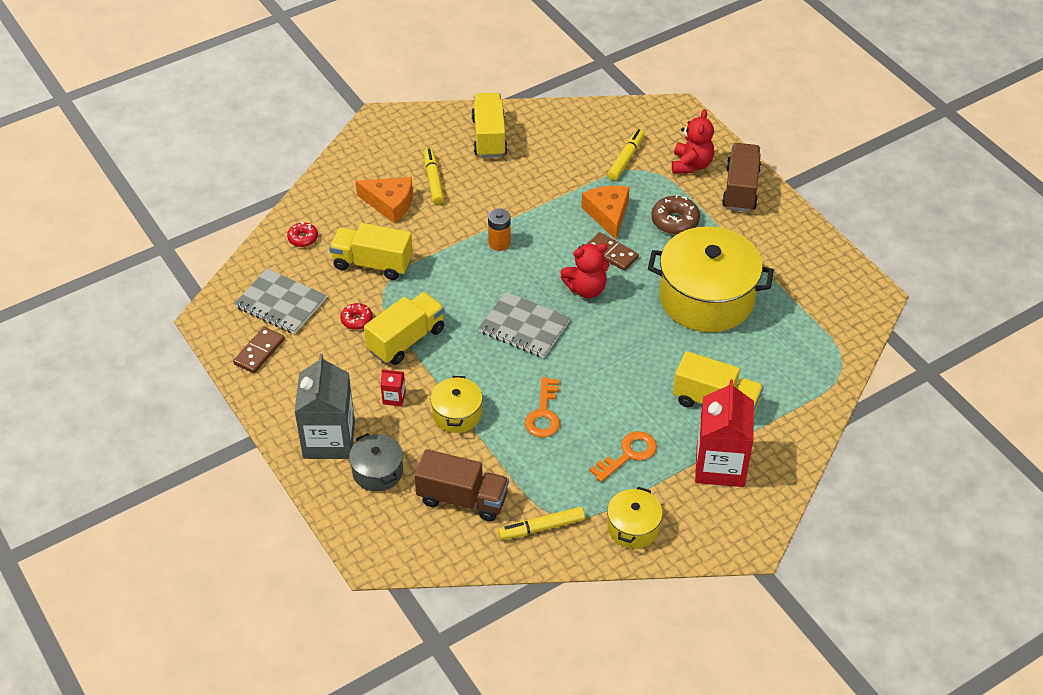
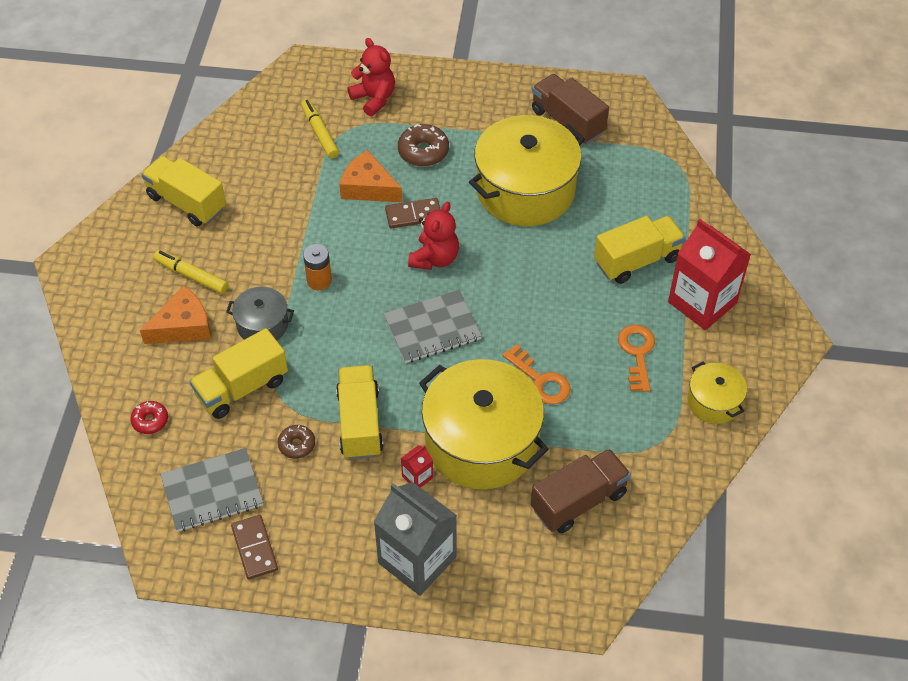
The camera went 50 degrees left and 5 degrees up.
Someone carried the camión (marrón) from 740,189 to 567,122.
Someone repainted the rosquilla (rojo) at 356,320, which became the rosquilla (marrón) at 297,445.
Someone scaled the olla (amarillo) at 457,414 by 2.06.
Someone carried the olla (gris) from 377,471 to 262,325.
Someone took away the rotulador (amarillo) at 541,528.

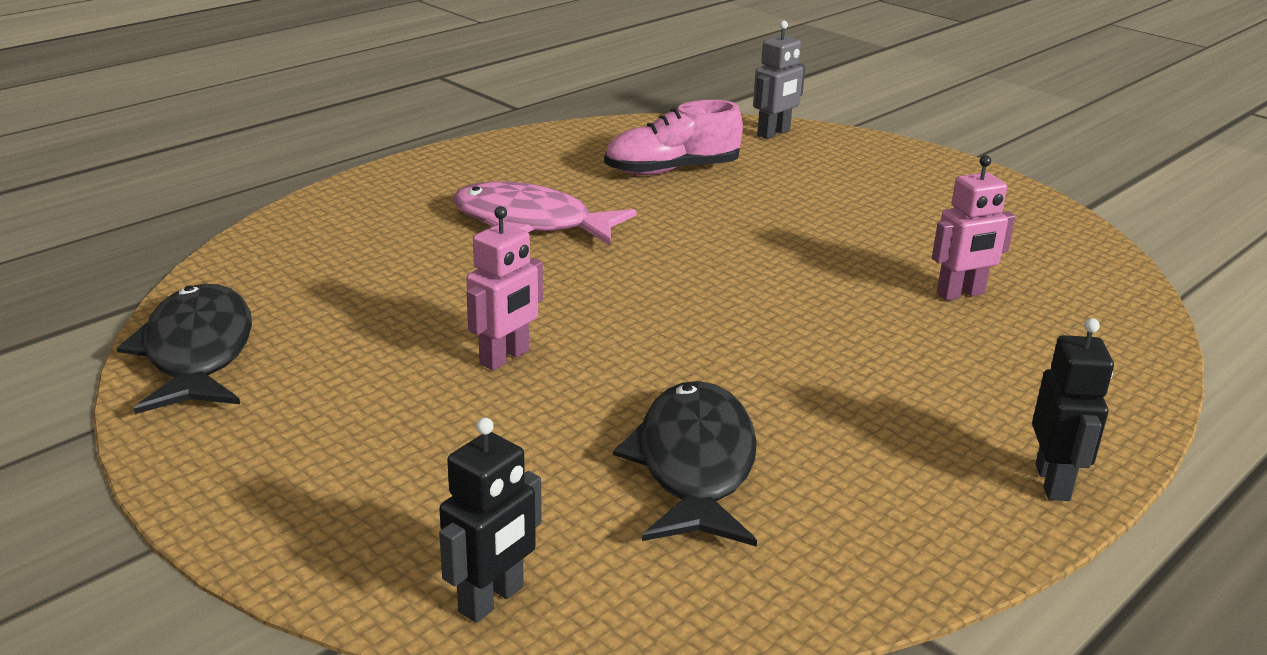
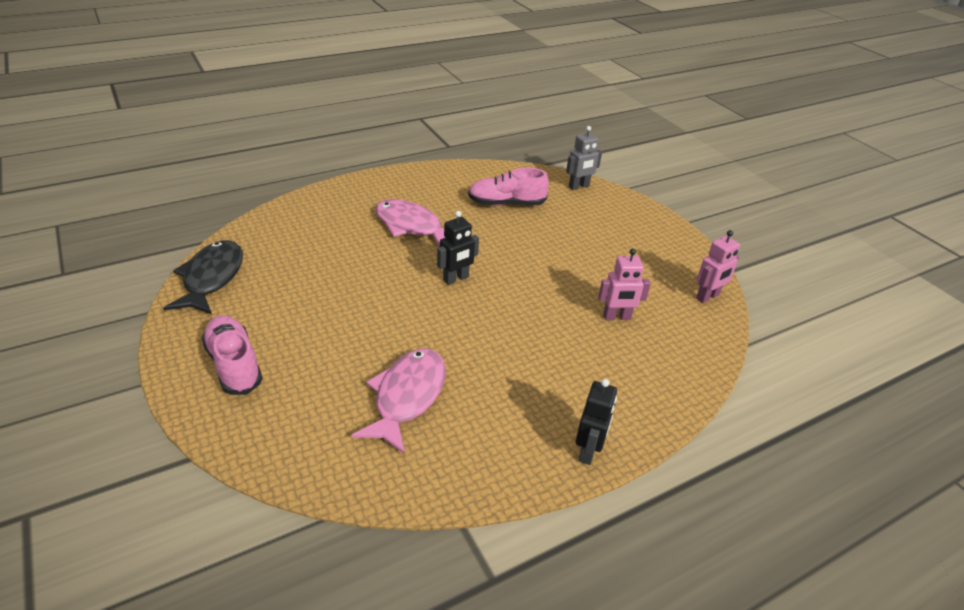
The camera went 15 degrees right and 10 degrees up.
Someone carried the robot (rosa) from 505,358 to 707,297.
Someone repainted the pez (negro) at 694,465, which became the pez (rosa) at 407,397.
Someone carried the robot (negro) from 492,600 to 456,279.
Someone put down the zapato (rosa) at 234,365.

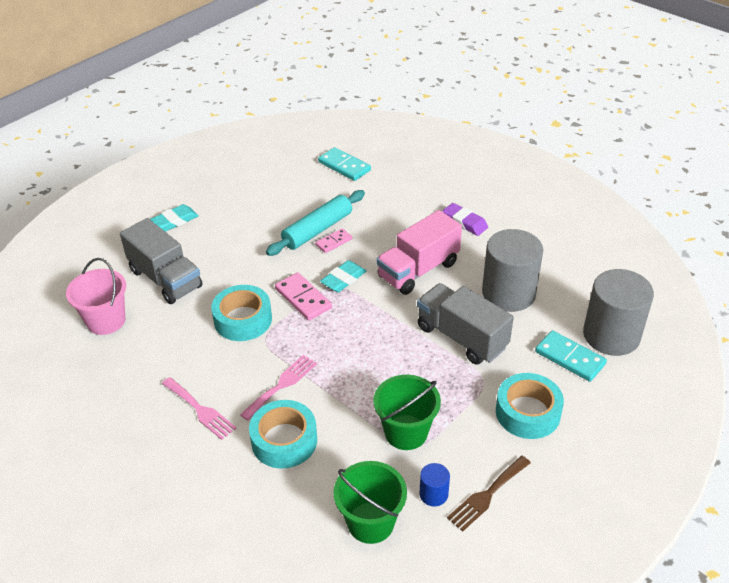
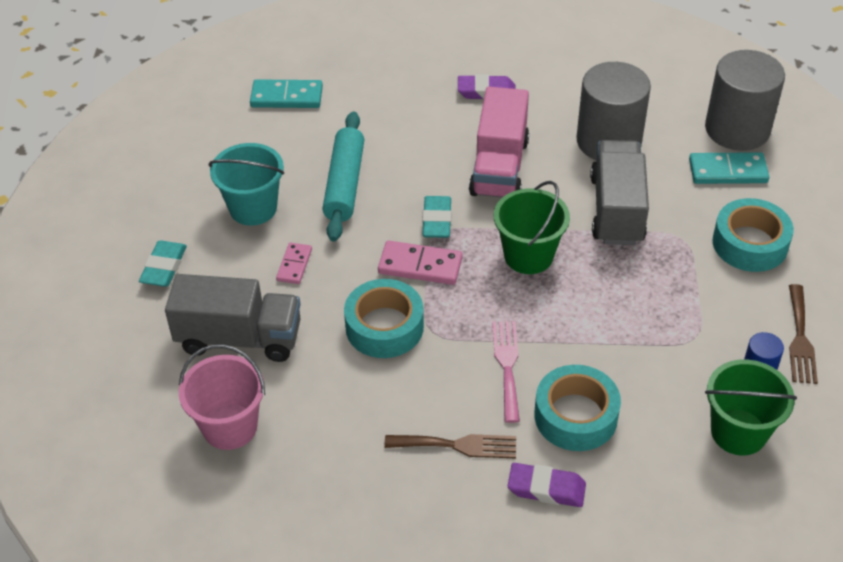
The camera went 40 degrees left and 5 degrees up.
Someone carried the ficha de dominó (rosa) from 334,242 to 294,265.
Someone rotated the camión (gris) at 461,337 by 90 degrees clockwise.
Someone carried the balde (verde) from 406,432 to 528,255.
Someone repainted the tenedor (rosa) at 200,410, which became the tenedor (marrón) at 457,445.
Someone put down the balde (turquesa) at 253,208.
Someone put down the goma de borrar (morado) at 546,488.

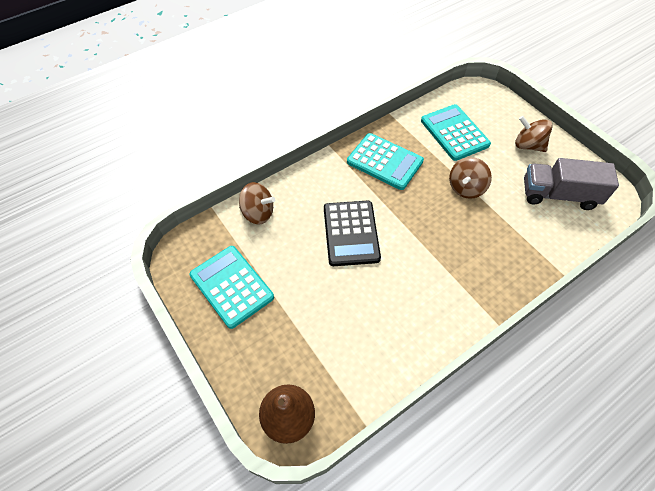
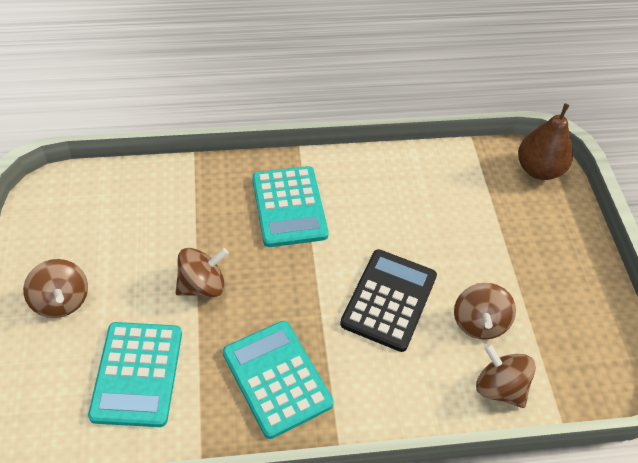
The camera went 155 degrees left and 5 degrees down.
Someone took away the camión (gris) at 558,195.
Someone carried the calculadora (turquesa) from 232,286 to 289,207.
Someone put down the peonza (marrón) at 479,322.

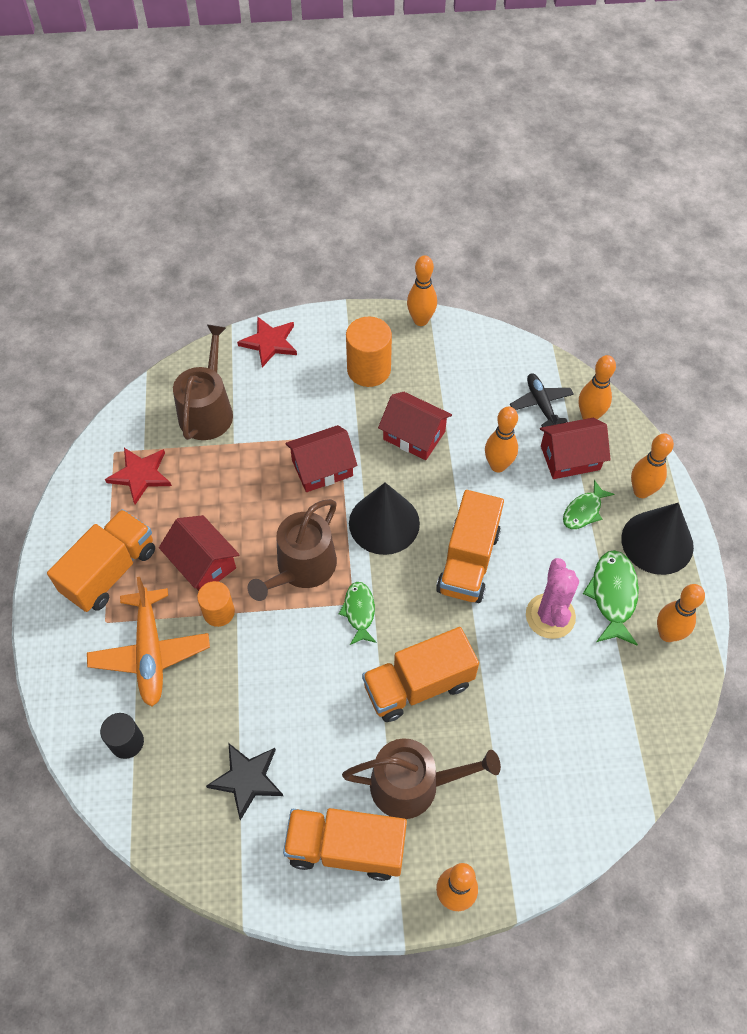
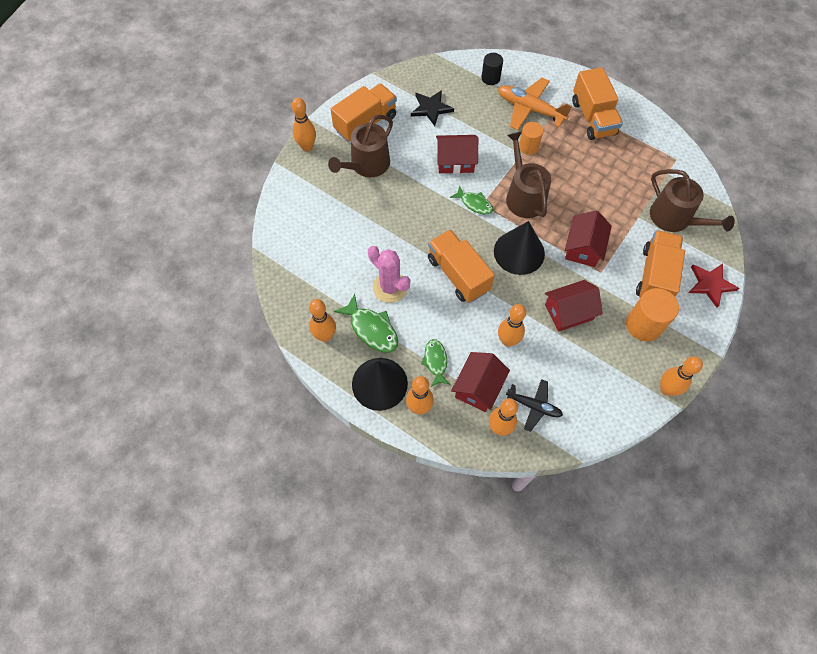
The camera went 130 degrees right and 5 degrees up.
Someone took away the estrella (rojo) at 140,475.
Someone carried the casa (rojo) from 203,563 to 455,161.
Someone carried the camión (naranja) from 418,685 to 655,276.

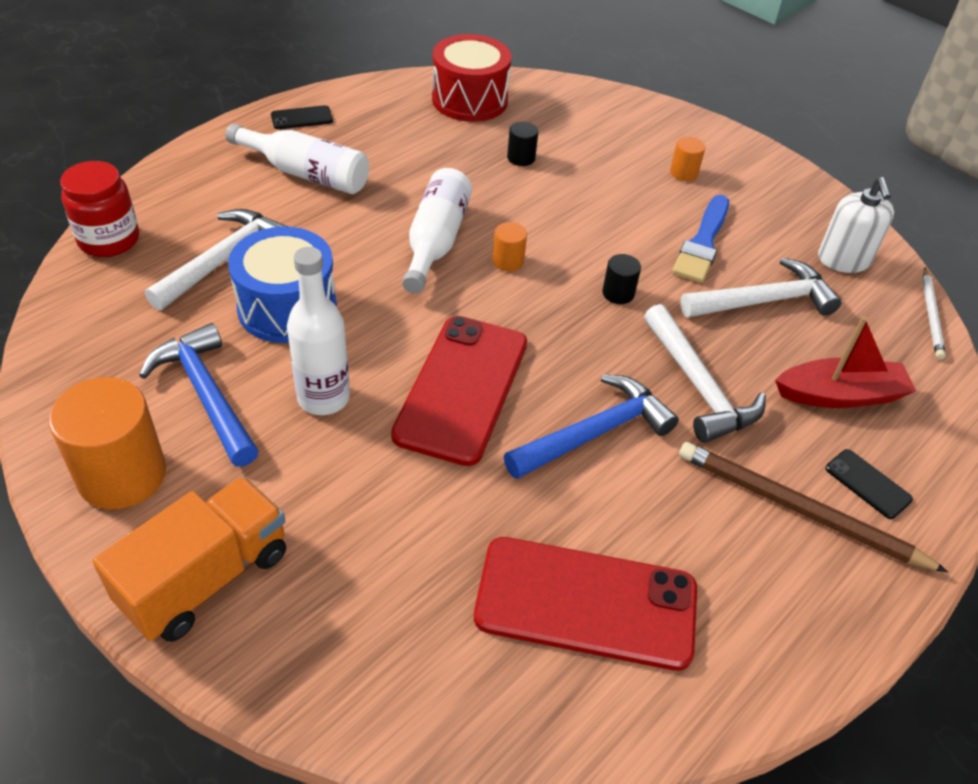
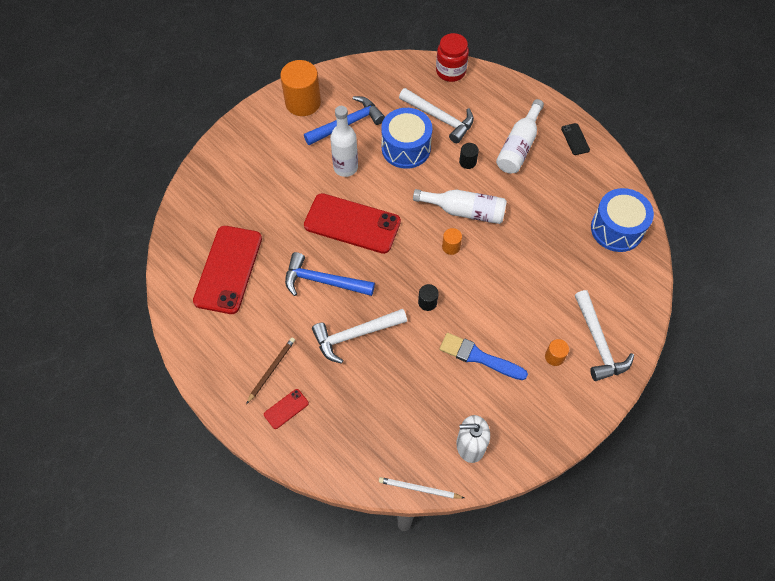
The camera went 95 degrees right and 15 degrees up.
Someone repainted the tambor (rojo) at 470,100, which became the tambor (azul) at 617,229.
Someone carried the cilindro (negro) from 521,158 to 467,162.
Someone carried the martillo (blanco) from 764,301 to 598,343.
Someone took away the barco (rojo) at 840,395.
Someone rotated the martillo (azul) at 595,433 by 135 degrees clockwise.
Someone scaled the lápiz (marrón) at 799,510 by 0.59.
Someone repainted the móvil (negro) at 868,484, which became the móvil (rojo) at 286,409.
Someone took away the camión (naranja) at 205,578.

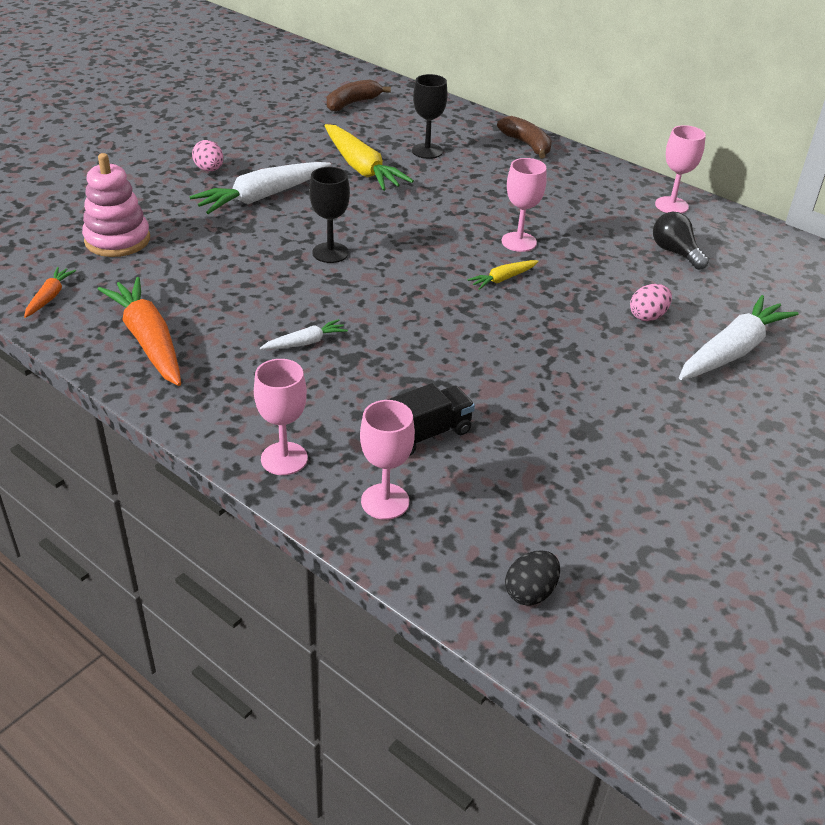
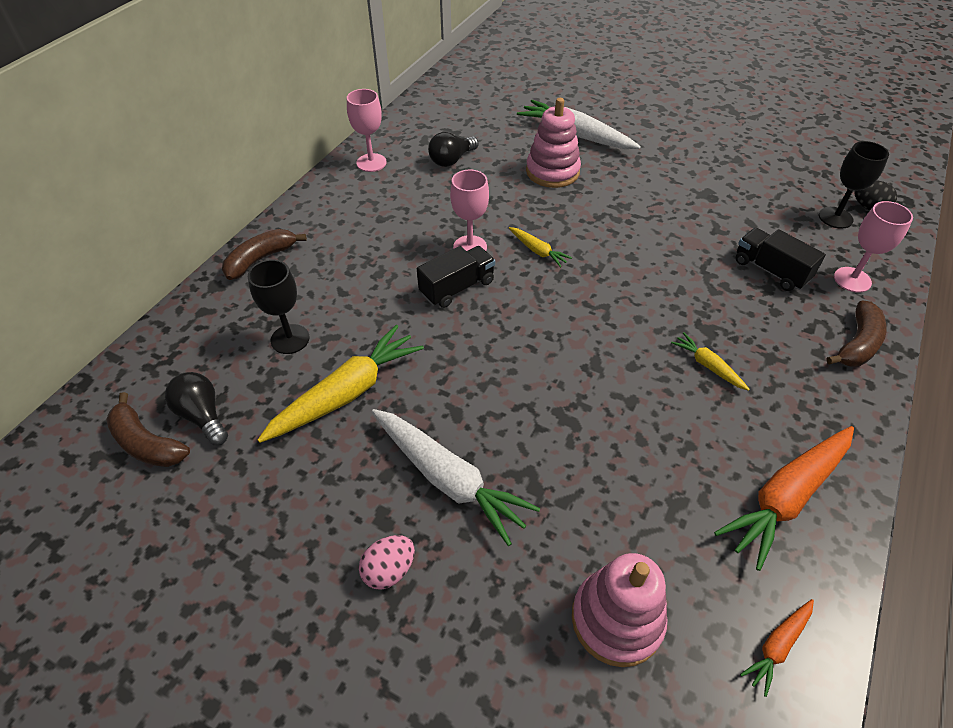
The camera went 100 degrees left and 10 degrees up.
Someone carried the copa (negro) from 330,253 to 835,218.
Someone rotated the zanahoria (naranja) at 49,297 by 45 degrees counterclockwise.
Someone swapped the huevo (rosa) at 647,316 for the juguete apilable (rosa) at 552,172.
Someone repainted the zanahoria (blanco) at 305,342, which became the zanahoria (amarillo) at 708,366.
Someone swapped the copa (rosa) at 284,459 for the plátano (marrón) at 857,344.
Someone put down the camión (negro) at 457,288.
Someone put down the bombilla (negro) at 203,416.

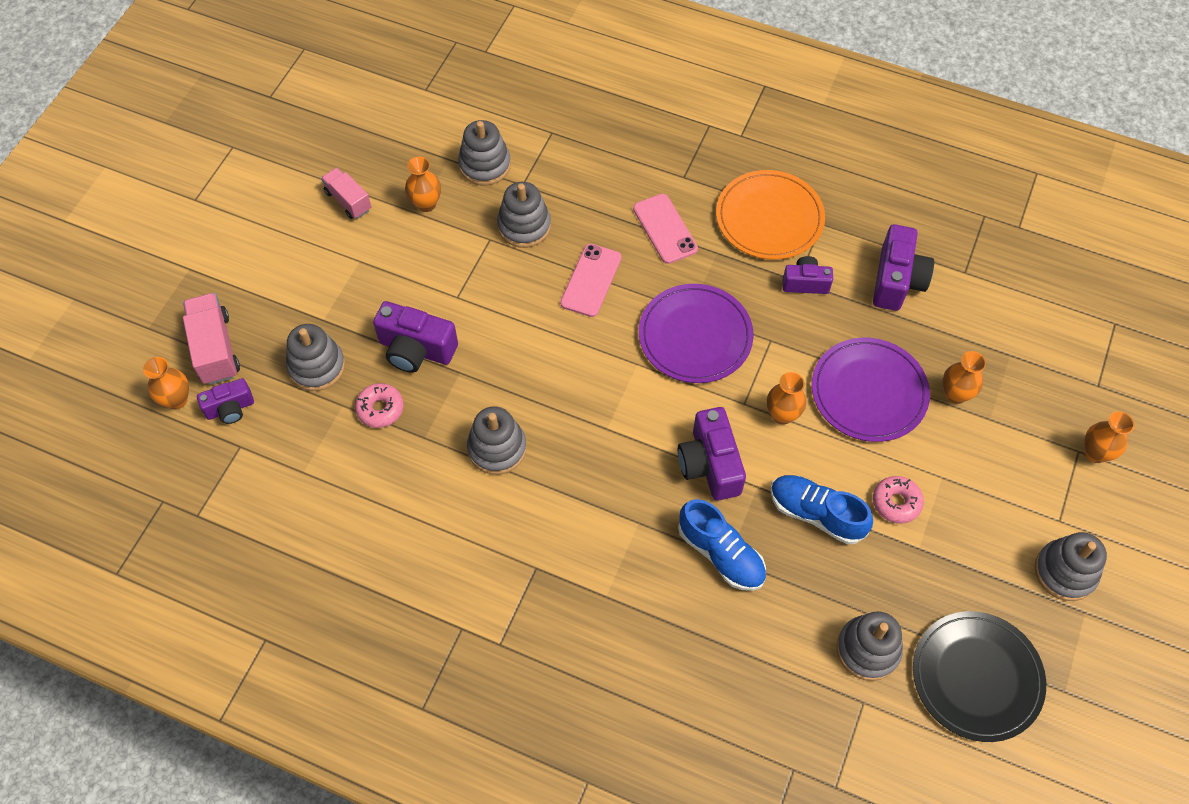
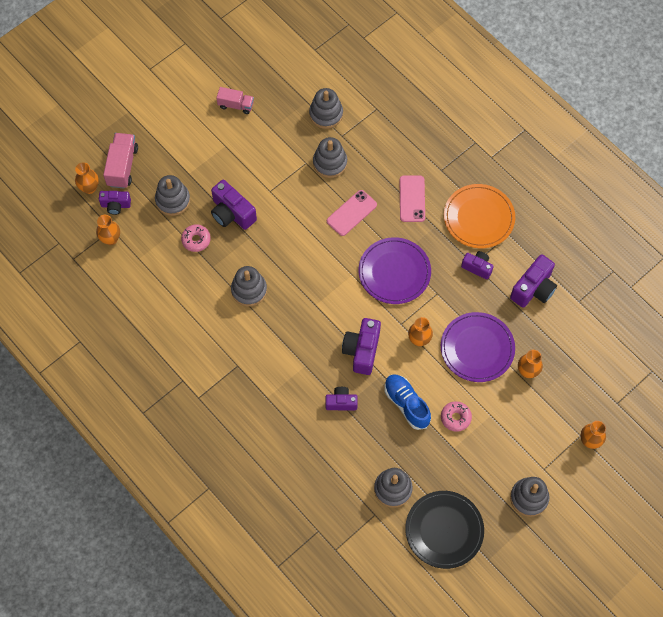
The camera went 25 degrees right and 5 degrees up.
Someone carried the florero (naranja) from 426,204 to 110,239.
Someone rotated the camión (rosa) at 348,201 by 120 degrees clockwise.
Someone swapped the zapato (azul) at 721,554 for the cámara (morado) at 341,402.

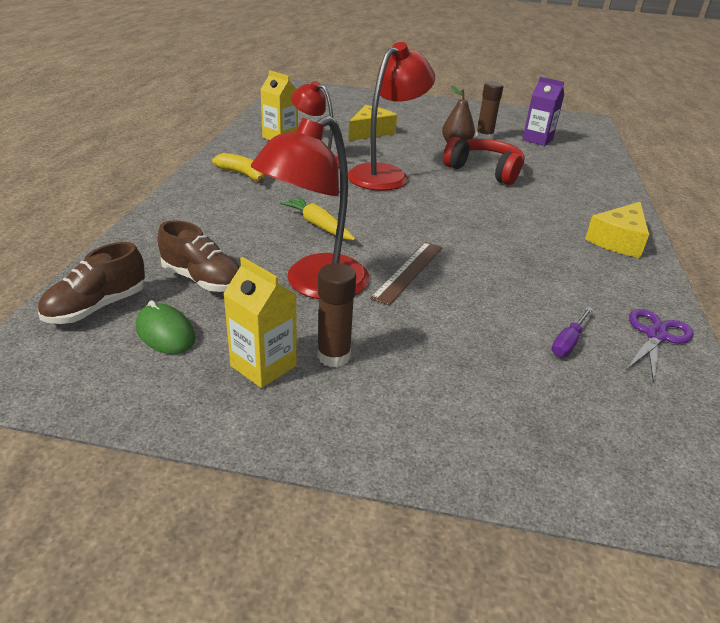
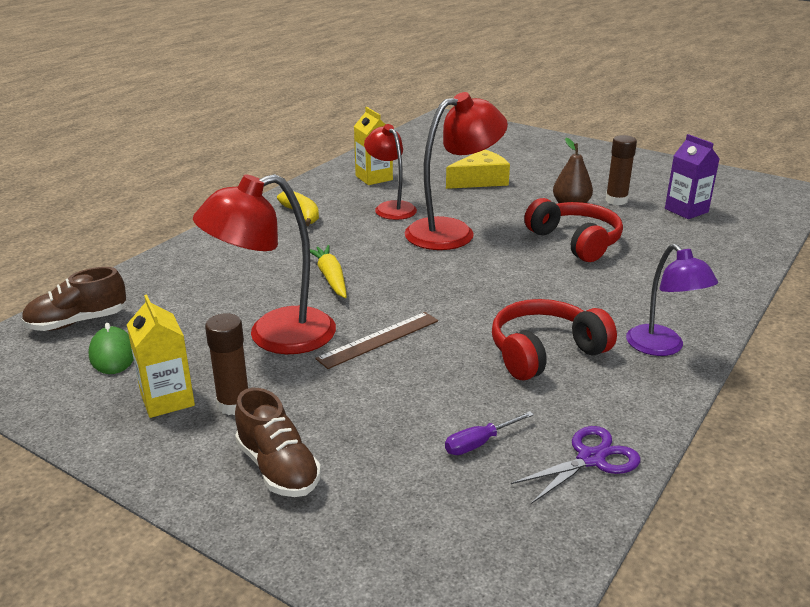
The camera went 25 degrees right and 5 degrees down.
Someone swapped the queso (amarillo) at 618,240 for the lámpara (morado) at 662,347.
Someone carried the zapato (marrón) from 203,280 to 278,468.
Someone put down the auriculares (rojo) at 545,352.

